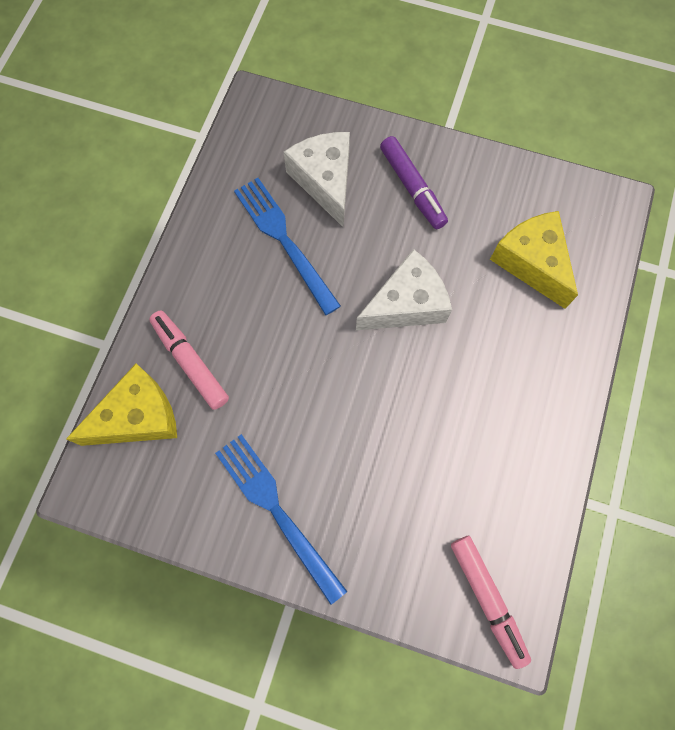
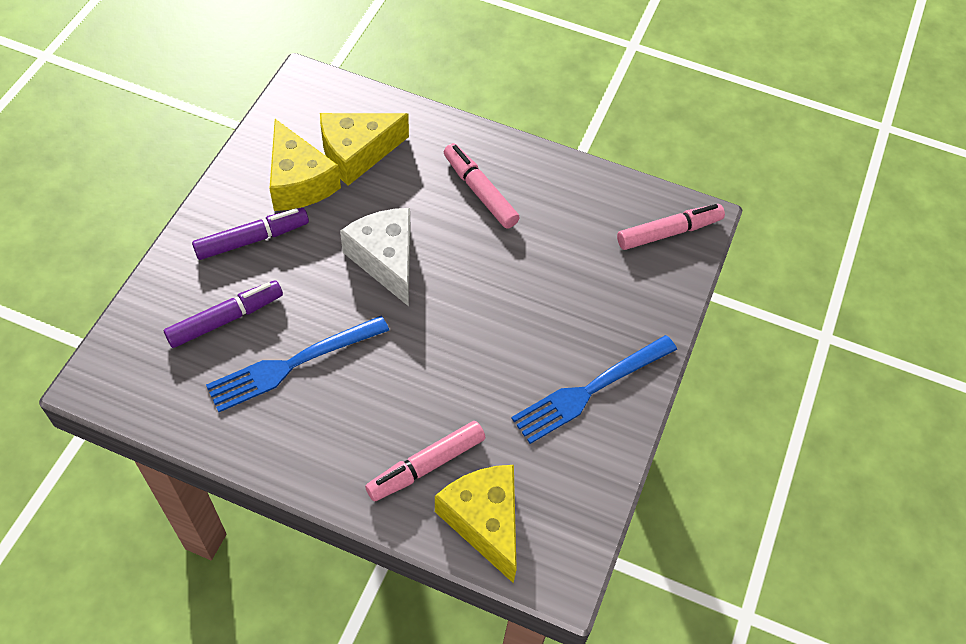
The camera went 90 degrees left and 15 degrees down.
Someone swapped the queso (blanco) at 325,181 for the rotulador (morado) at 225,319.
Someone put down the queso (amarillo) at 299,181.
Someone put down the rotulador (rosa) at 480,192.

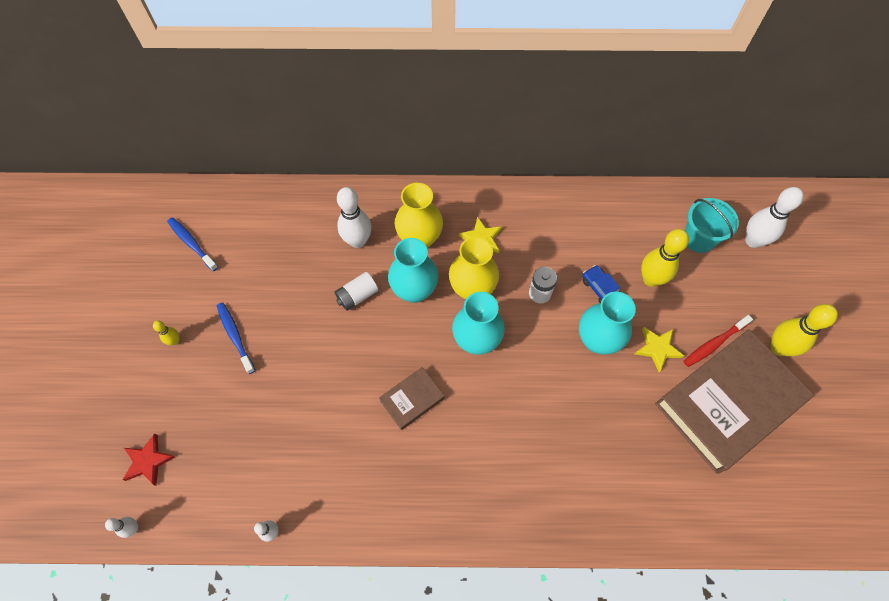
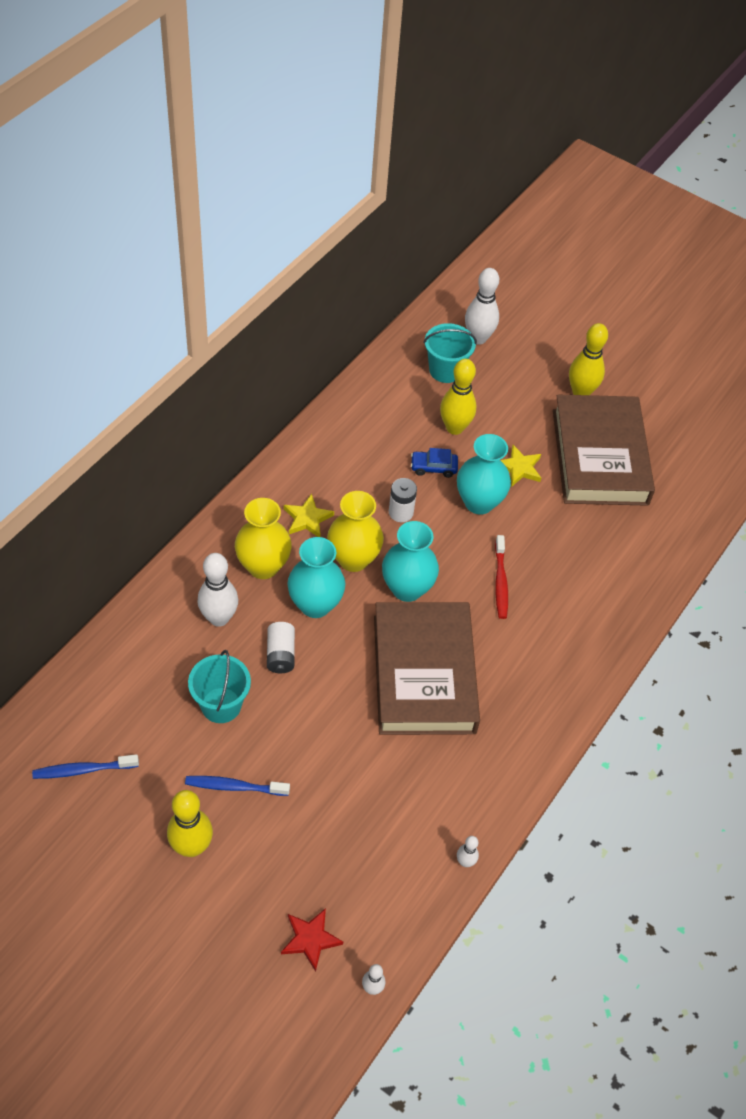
The camera went 60 degrees left and 10 degrees down.
Someone carried the cepillo de dientes (rojo) from 714,343 to 500,582.
Someone scaled the bolo (amarillo) at 175,341 by 2.03.
Someone scaled the libro (marrón) at 412,399 by 2.26.
Someone put down the balde (turquesa) at 221,705.

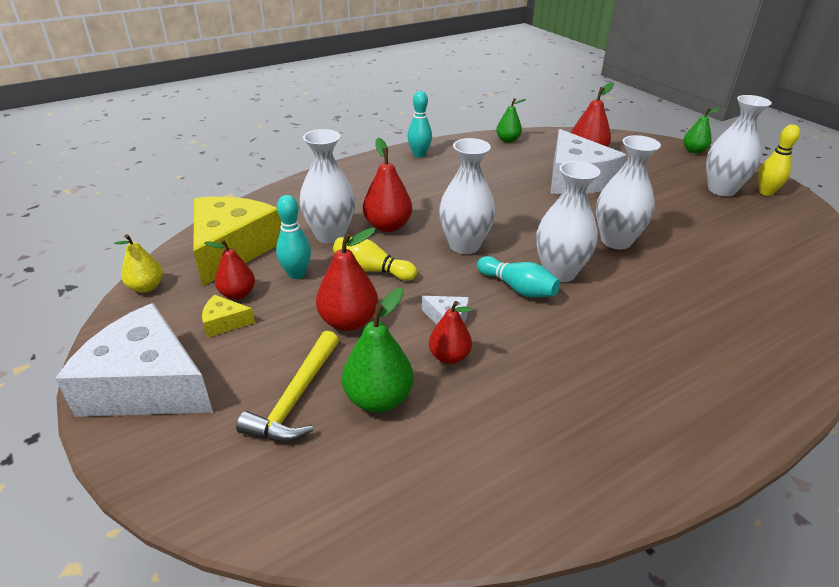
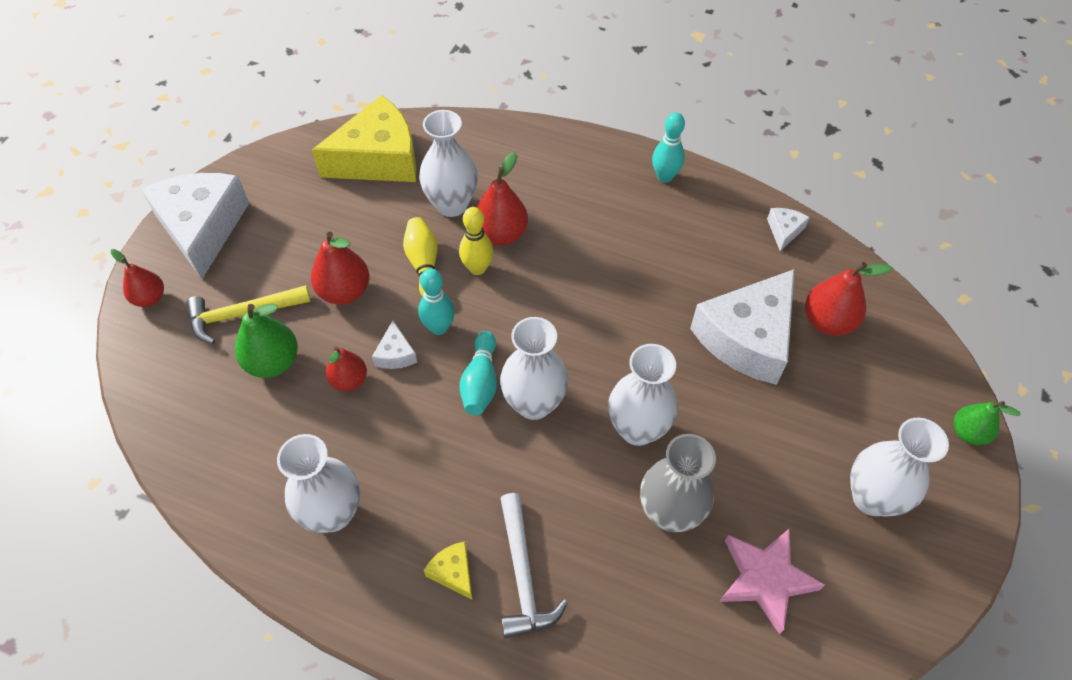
The camera went 55 degrees right and 20 degrees up.
Someone swapped the pera (verde) at 507,140 for the queso (blanco) at 784,231.
Someone carried the bolo (amarillo) from 766,192 to 477,268.
Someone carried the florero (blanco) from 464,245 to 333,513.
Someone carried the bolo (turquesa) from 296,274 to 439,327.
Someone took away the pera (amarillo) at 146,287.
Someone carried the pera (rojo) from 238,294 to 150,298.
Someone carried the queso (amarillo) from 224,322 to 453,572.
Someone put down the florero (gris) at 669,513.
Someone put down the martillo (blanco) at 523,575.
Someone put down the estrella (rosa) at 765,579.

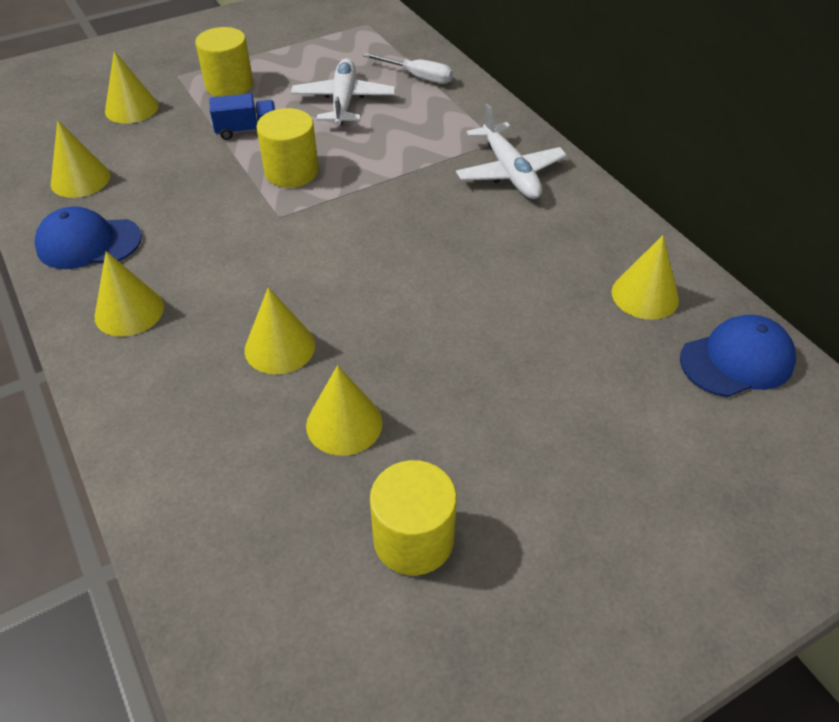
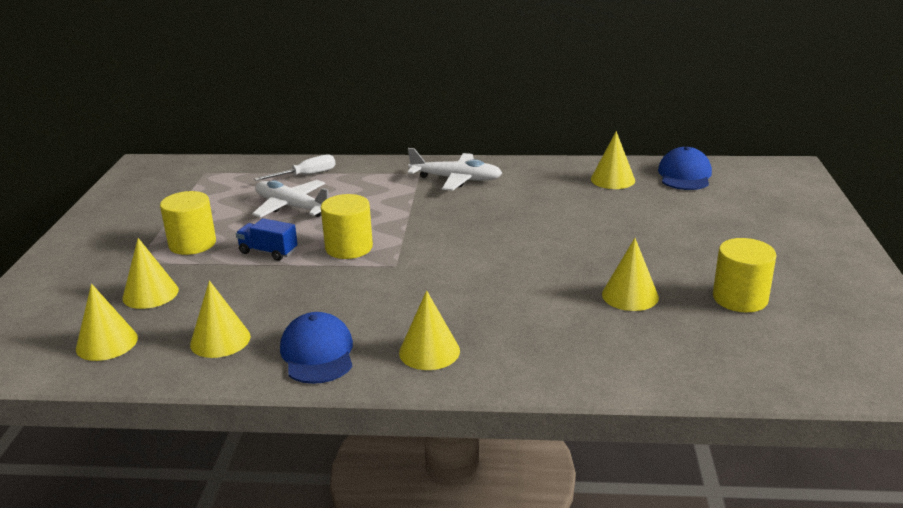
The camera went 55 degrees left and 20 degrees down.
Someone rotated the camión (azul) at 246,130 by 90 degrees counterclockwise.
Someone rotated the gorra (azul) at 88,243 by 135 degrees clockwise.
Someone carried the cono (amarillo) from 280,347 to 107,343.

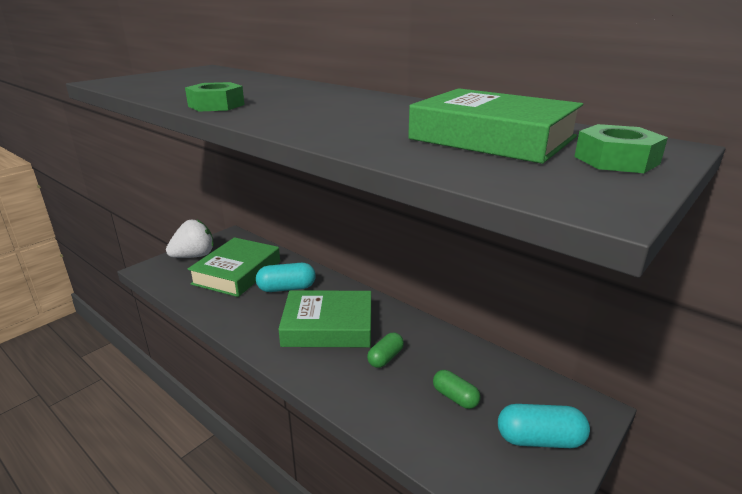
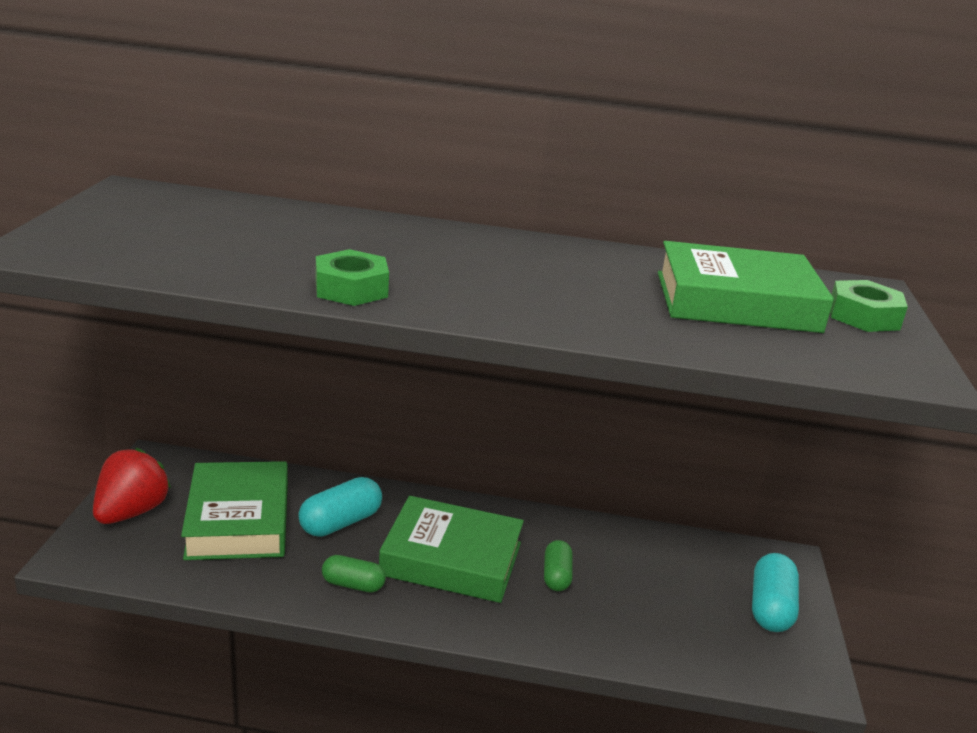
The camera went 35 degrees left and 0 degrees up.
Someone repainted the fresa (blanco) at 194,256, which became the fresa (rojo) at 131,512.
Someone rotated the libro (verde) at 328,326 by 45 degrees clockwise.
Someone carried the cápsula (verde) from 455,397 to 353,585.
Someone rotated the cápsula (turquesa) at 539,439 by 45 degrees counterclockwise.

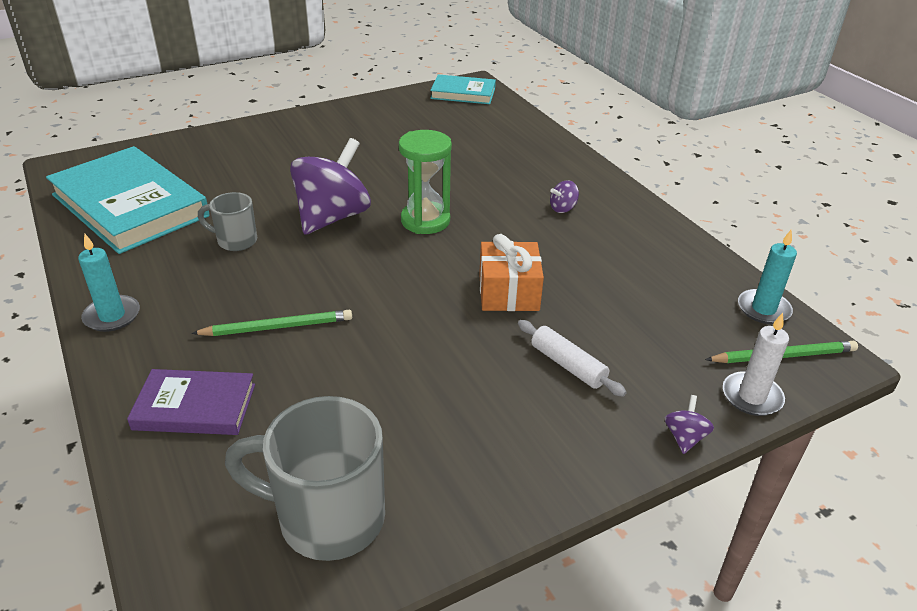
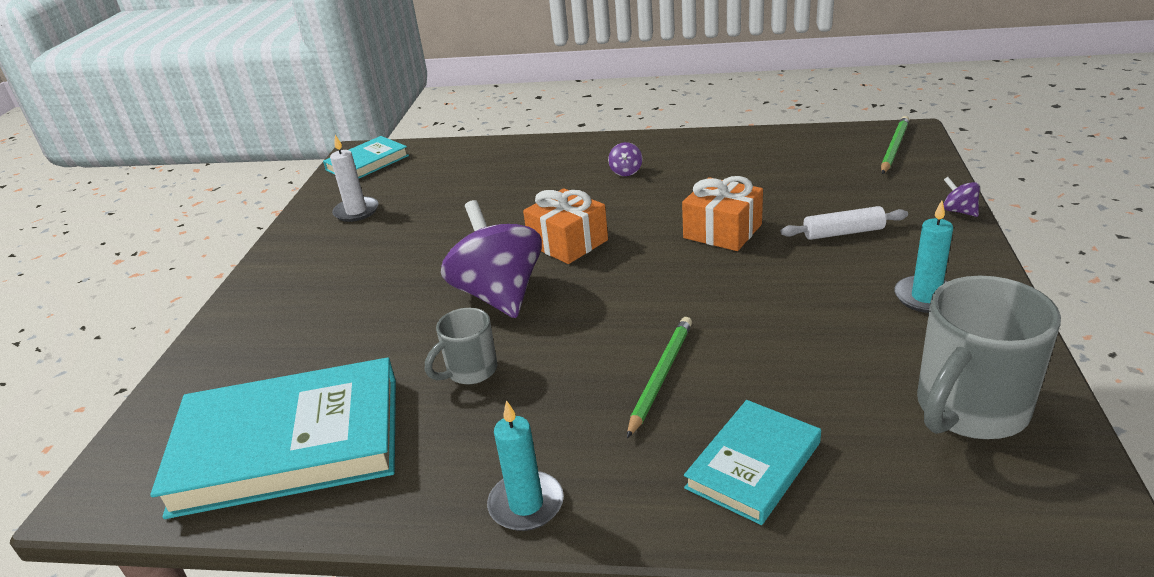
The camera went 50 degrees left and 5 degrees down.
Someone swapped the reloj de arena (verde) at 425,221 for the regalo (naranja) at 568,243.
Someone carried the vela (turquesa) from 763,309 to 925,297.
Someone carried the vela (blanco) from 751,396 to 356,211.
Someone repainted the libro (morado) at 195,406, which became the libro (turquesa) at 753,465.

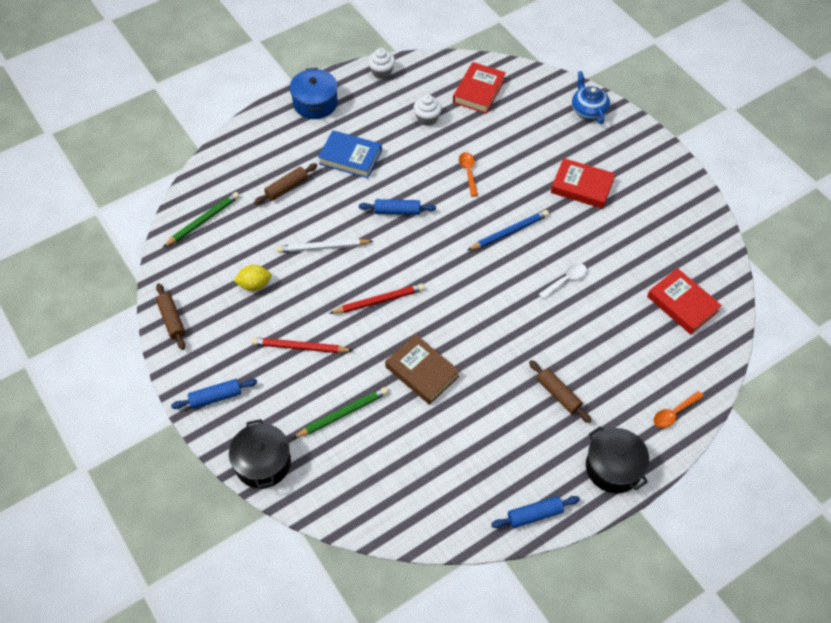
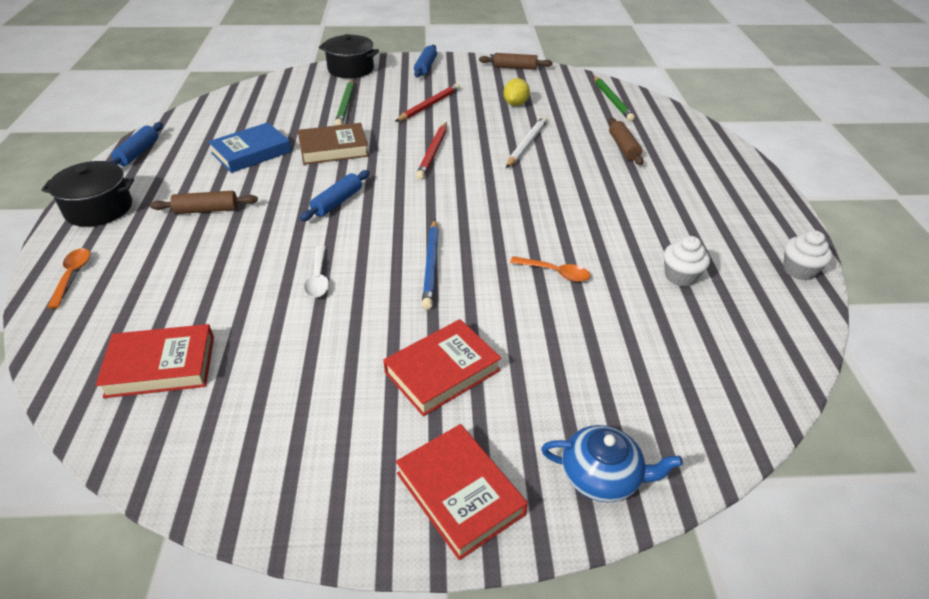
The camera went 120 degrees right and 15 degrees down.
Someone carried the libro (rojo) from 479,91 to 459,493.
Someone took away the olla (azul) at 315,103.
Someone carried the libro (azul) from 350,157 to 251,152.
Someone carried the rodillo (azul) from 397,211 to 337,202.

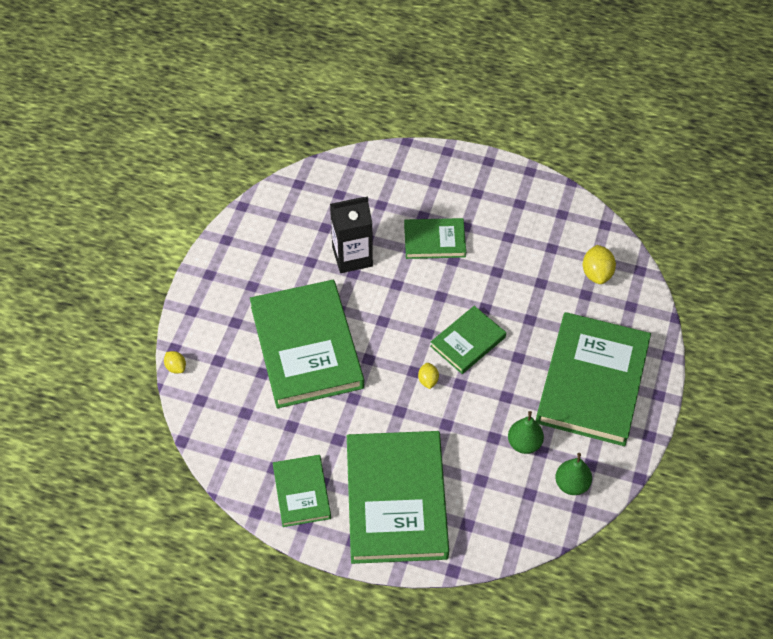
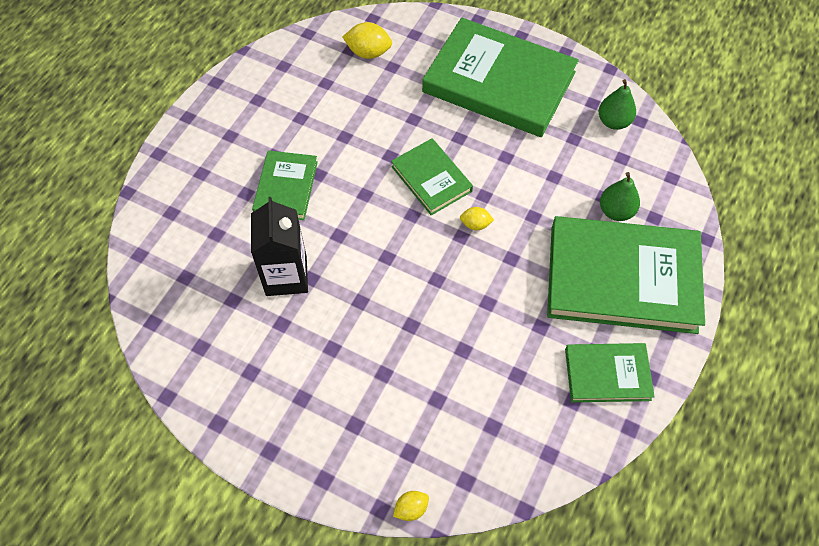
The camera went 80 degrees left and 5 degrees up.
Someone took away the libro (verde) at 307,347.
Someone carried the pera (verde) from 524,443 to 616,211.

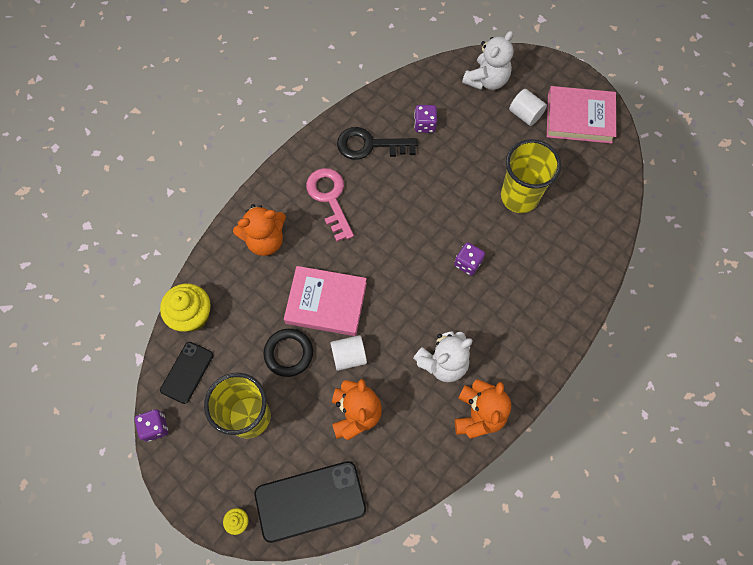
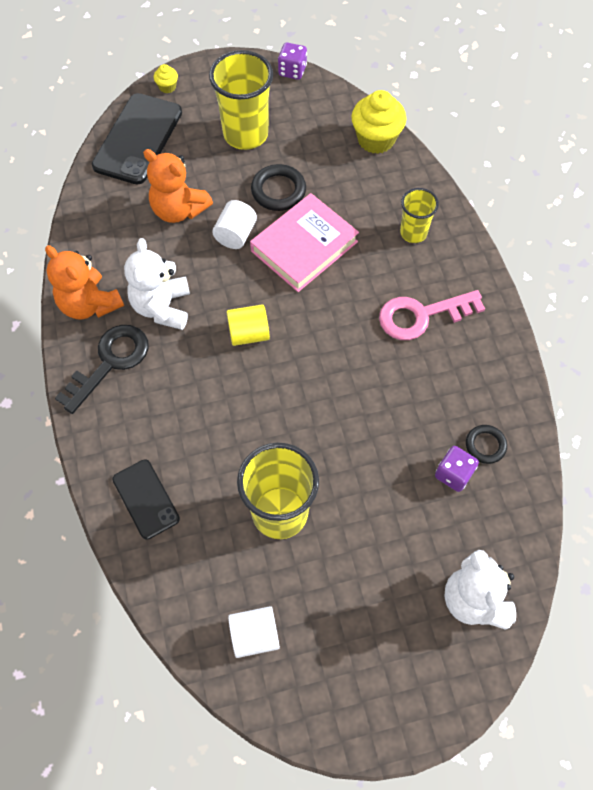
The camera went 125 degrees right and 5 degrees down.
Someone took away the libro (rosa) at 579,118.
Someone carried the cilindro (blanco) from 525,114 to 254,635.
Someone carried the llave (negro) from 369,145 to 110,362.
Someone rotated the llave (rosa) at 330,198 by 150 degrees clockwise.
Someone swapped the osito (naranja) at 265,240 for the vaso (amarillo) at 413,233.
Someone took away the dado (morado) at 468,263.
Someone carried the móvil (negro) from 187,372 to 146,499.
Someone put down the cilindro (amarillo) at 248,333.
Someone put down the anillo (negro) at 485,445.

